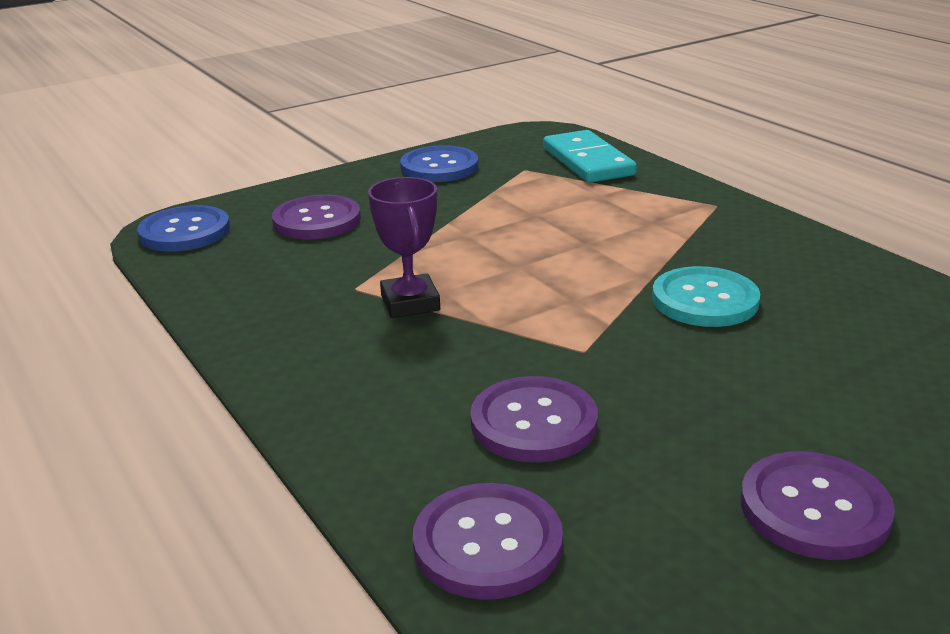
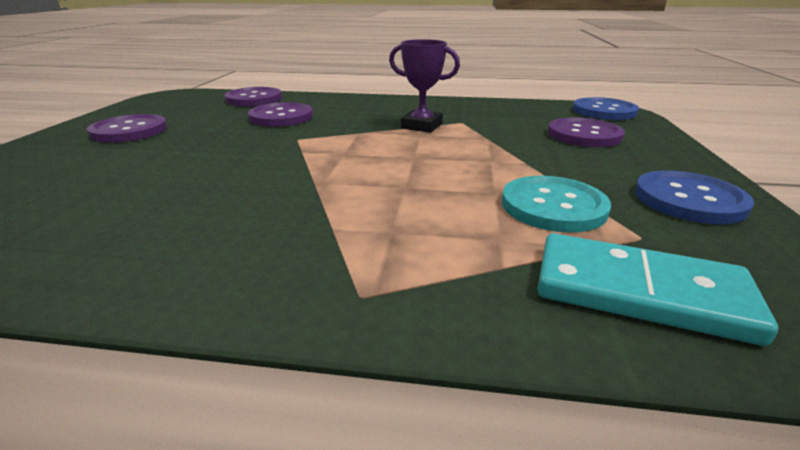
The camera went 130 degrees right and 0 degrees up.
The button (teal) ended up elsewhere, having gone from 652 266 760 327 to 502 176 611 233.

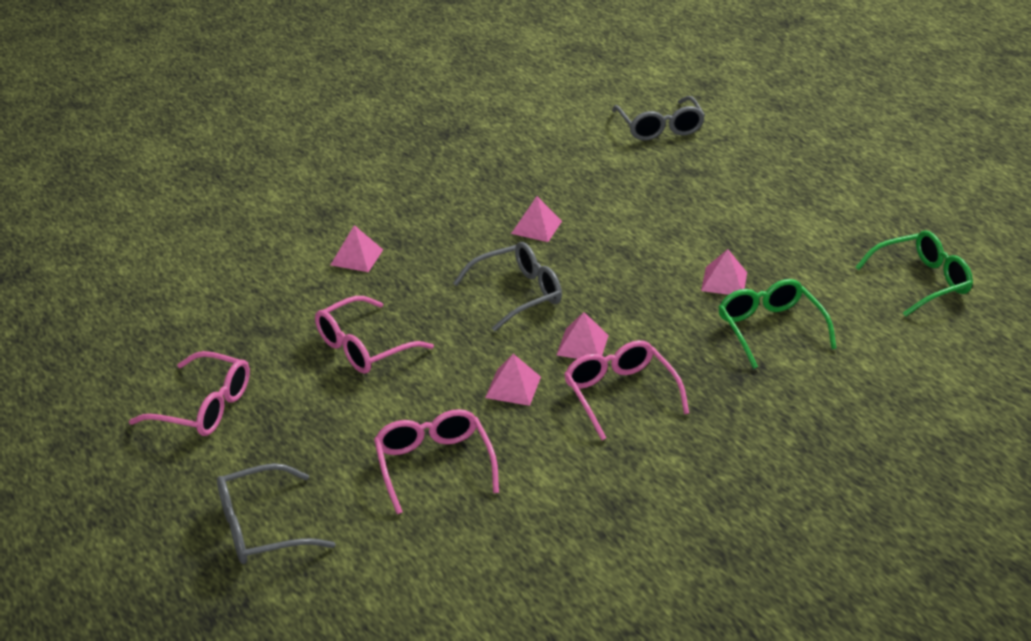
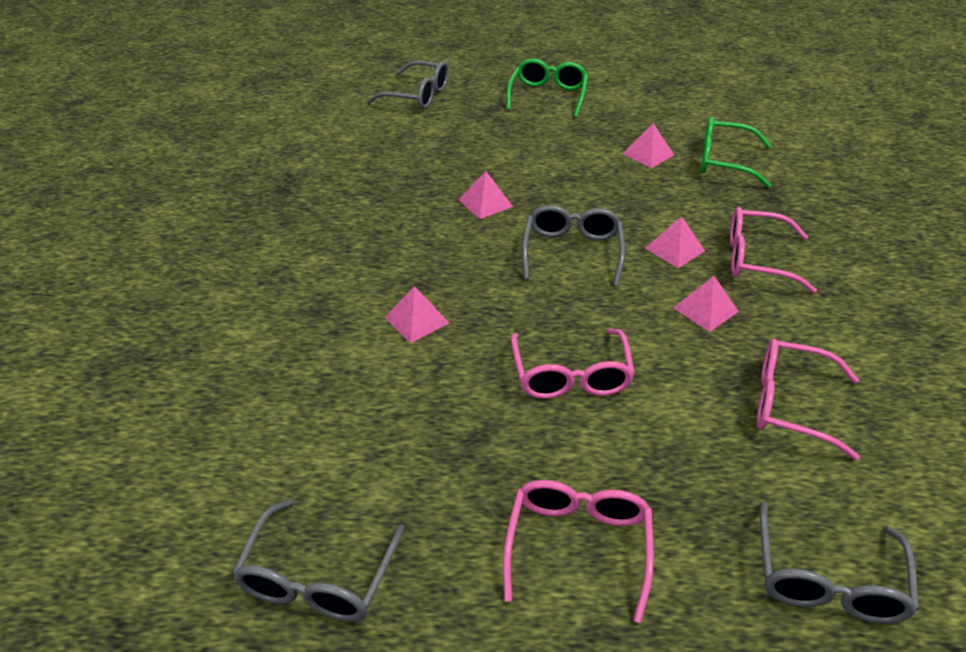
The camera went 55 degrees left and 5 degrees up.
The eyeglasses (rose-pink) at 129 351 250 436 ended up facing another way, 45 degrees counterclockwise from before.
The eyeglasses (leaf-green) ended up elsewhere, having gone from 855 230 973 317 to 507 58 588 118.
The second view gained the eyeglasses (ash-grey) at 232 499 405 621.

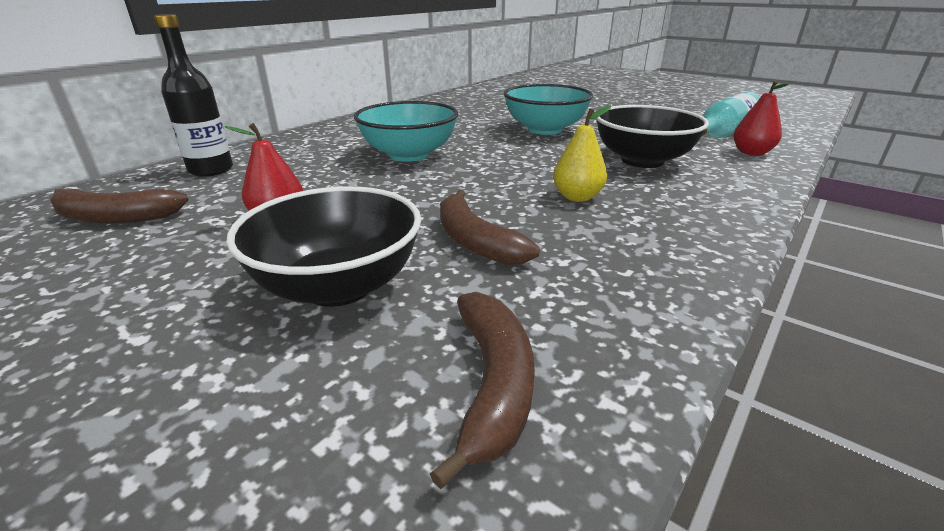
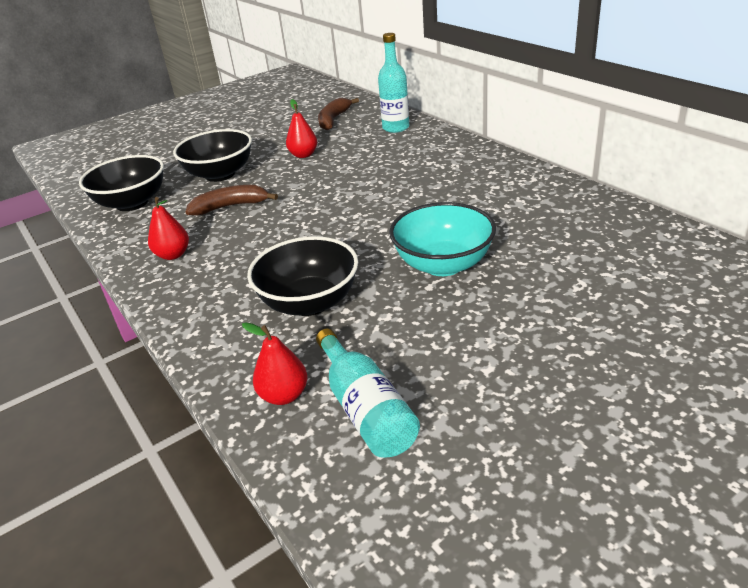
The camera went 110 degrees right and 5 degrees up.
What was the drink bottle (ebony) at 154 14 233 177 turned into the drink bottle (teal) at 378 33 409 133.
The second view lost the serving bowl (teal) at 354 101 458 162.
Where the banana fruit (dark brown) stood at 430 292 535 489, the serving bowl (ebony) came to stand at 79 155 164 211.
The second view lost the toy pear (bright yellow) at 553 105 611 202.
The second view gained the toy pear (scarlet) at 148 197 189 260.

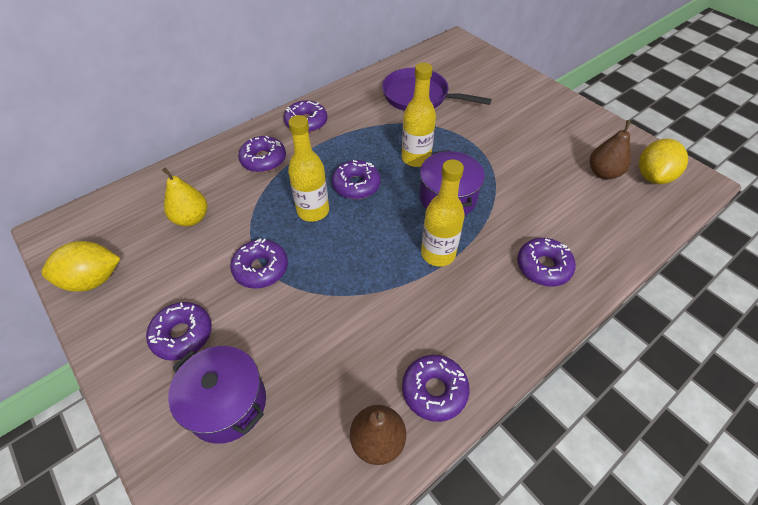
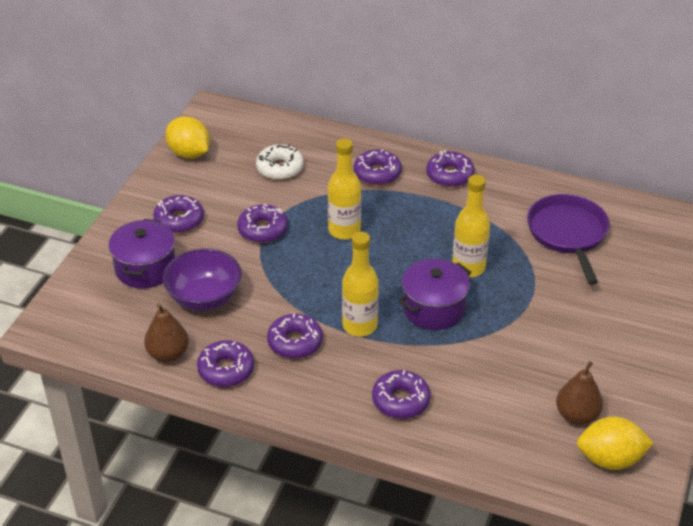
The camera went 60 degrees right and 10 degrees down.
Where the toy pear (bright yellow) stood at 162 168 207 226, the donut (pure white) came to stand at 256 144 304 180.
The donut (purple) ended up elsewhere, having gone from 332 160 381 199 to 267 314 323 359.
The second view gained the serving bowl (purple) at 163 248 242 311.

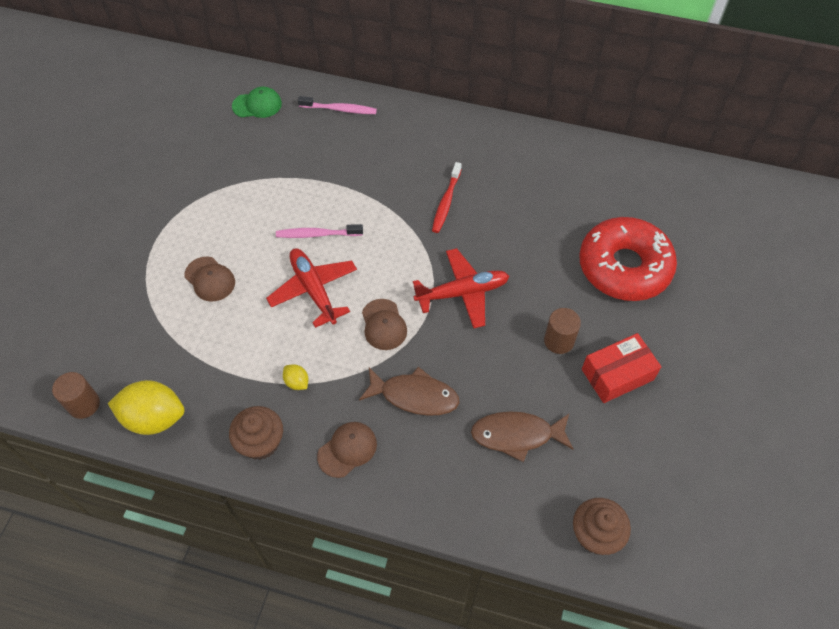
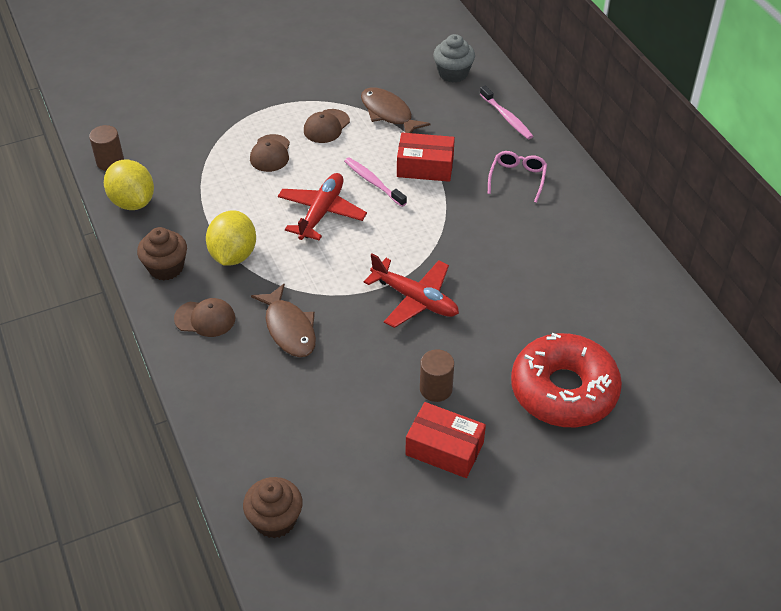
The camera went 50 degrees right and 10 degrees down.
Where the baseball cap (leaf-green) stood at 232 87 282 118, the muffin (ash-grey) came to stand at 433 34 475 83.
The size of the toy lemon (bright yellow) at 283 364 309 390 changed by a factor of 2.18.
The baseball cap (dark brown) ended up elsewhere, having gone from 362 299 407 350 to 304 109 350 143.
The second view lost the toothbrush (scarlet) at 432 162 462 233.
The fish (dark brown) ended up elsewhere, having gone from 471 411 573 462 to 361 87 431 133.
The second view gained the package (scarlet) at 397 133 455 182.
The second view gained the eyeglasses (rose-pink) at 488 151 547 203.

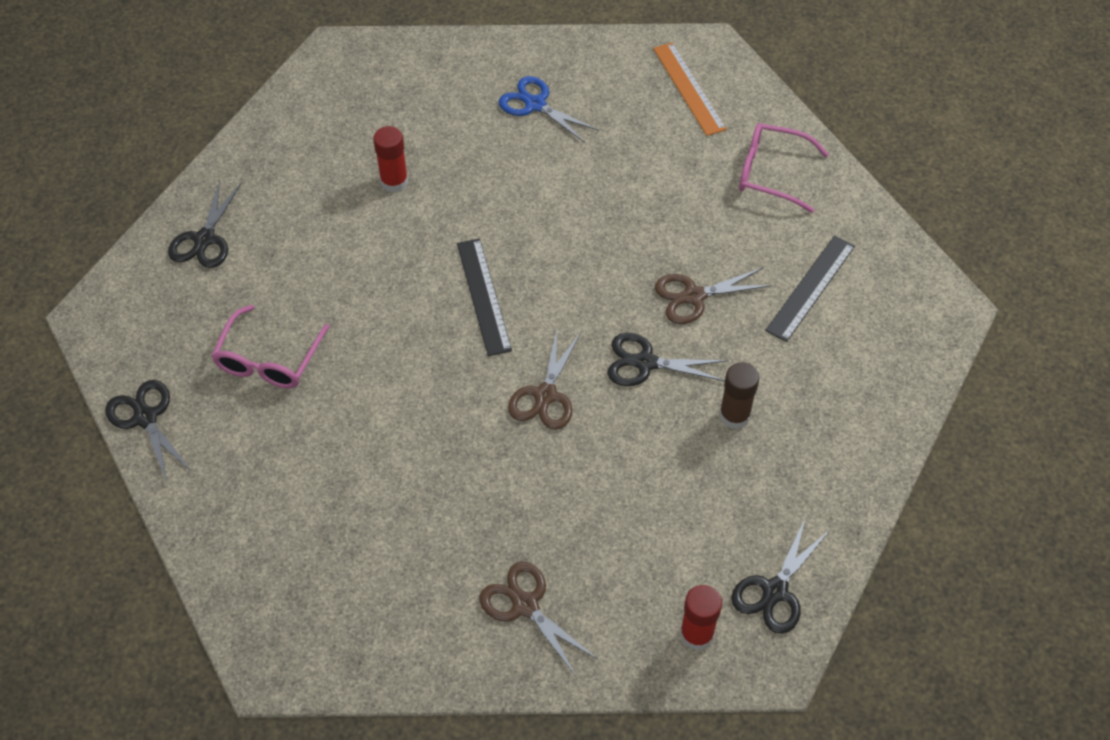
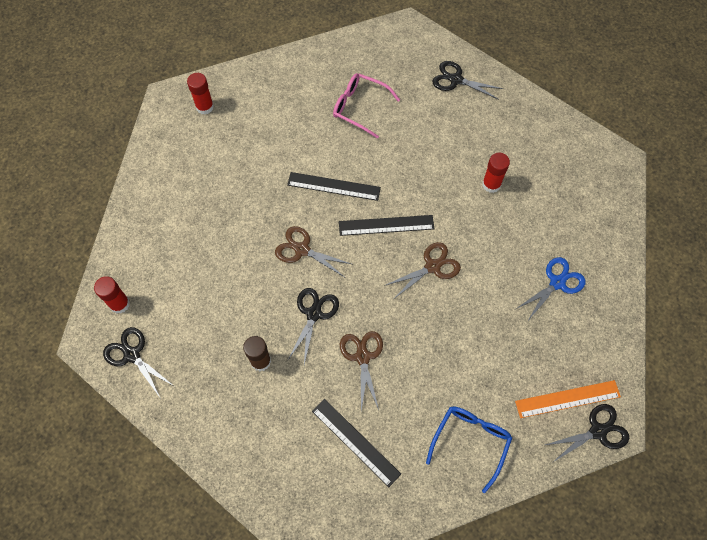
The camera went 100 degrees right and 10 degrees up.
The pair of scissors (ebony) ended up elsewhere, having gone from 105 380 192 483 to 545 404 629 462.
The pair of scissors (dark brown) ended up elsewhere, having gone from 480 561 597 676 to 384 242 461 299.
What was the eyeglasses (rose-pink) at 739 123 829 213 turned into the eyeglasses (blue) at 426 406 512 493.
The second view gained the glue stick (scarlet) at 187 73 214 115.
The second view gained the ruler (ebony) at 287 172 381 201.

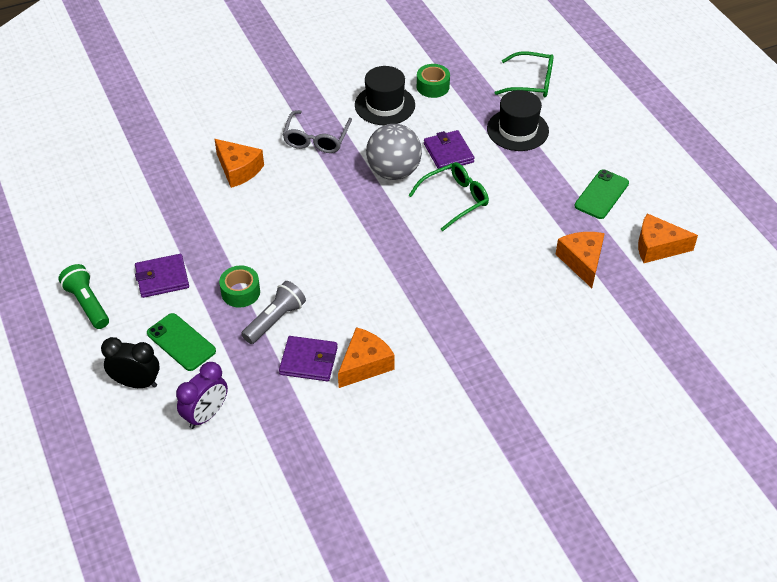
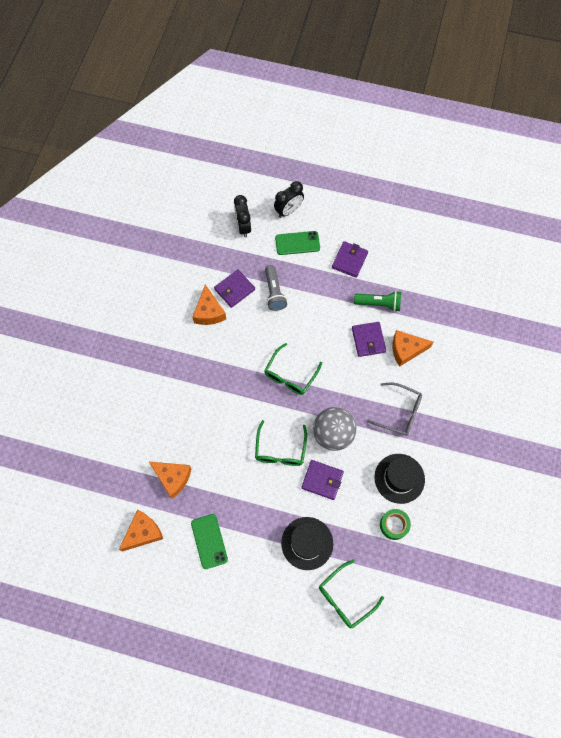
The camera went 130 degrees right and 20 degrees up.
The torch (leaf-green) ended up elsewhere, having gone from 58 264 109 329 to 354 291 401 312.
What was the bedside clock (purple) at 176 362 228 429 turned into the bedside clock (ebony) at 234 195 251 238.
The second view lost the roll of tape (leaf-green) at 219 266 260 307.
The eyeglasses (ash-grey) at 283 110 352 153 ended up facing another way, 150 degrees clockwise from before.
The second view gained the eyeglasses (leaf-green) at 264 343 322 395.
The second view gained the billfold (purple) at 352 322 386 357.

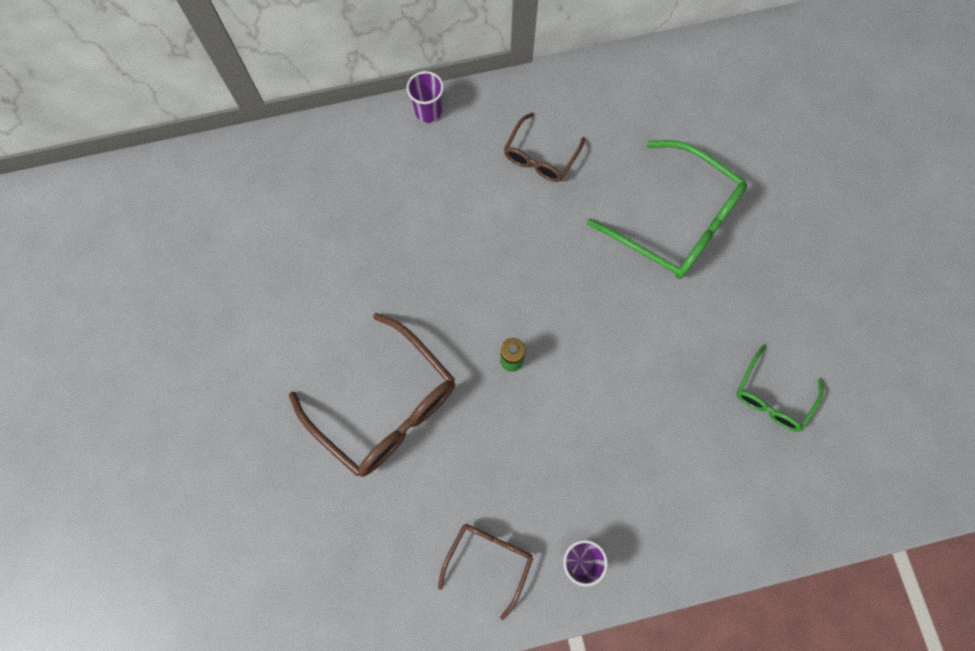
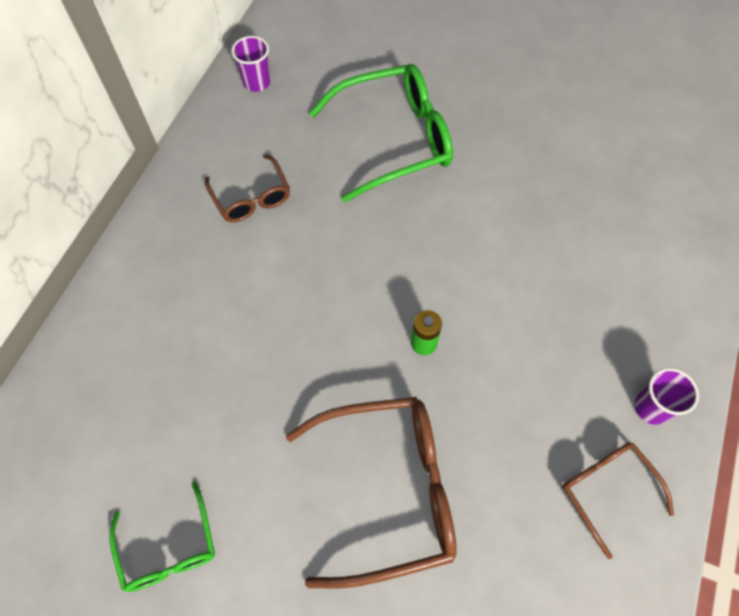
The camera went 55 degrees left and 10 degrees down.
The tumbler (purple) ended up elsewhere, having gone from 406 71 444 122 to 231 36 270 92.
The eyeglasses (leaf-green) ended up elsewhere, having gone from 736 345 824 432 to 109 481 215 592.

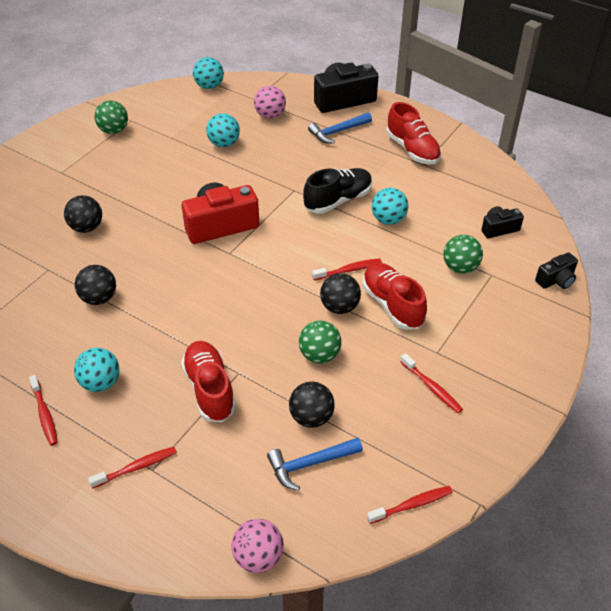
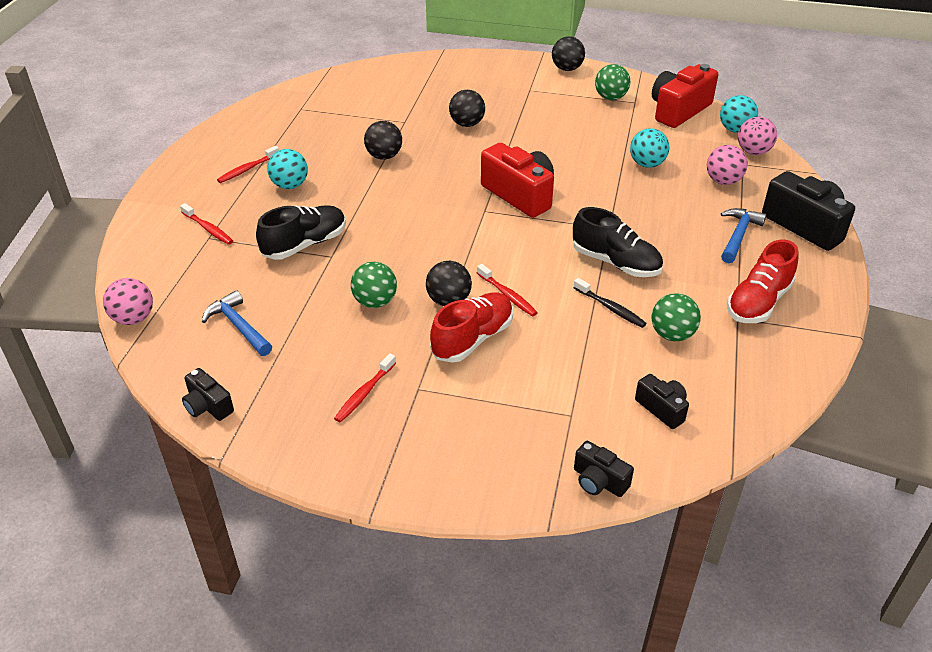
The camera went 70 degrees right and 5 degrees down.
What was the lace-up shoe (scarlet) at 181 341 236 422 turned into the lace-up shoe (ebony) at 256 205 346 260.
The sphere (ebony) ended up elsewhere, having gone from 289 382 335 428 to 552 36 585 71.
The claw hammer (blue) at 308 113 372 143 ended up facing another way, 75 degrees clockwise from before.
Where the toothbrush (scarlet) stood at 367 486 453 524, the photo camera (ebony) came to stand at 182 368 234 421.
Where the sphere (teal) stood at 372 188 408 225, the toothbrush (ebony) came to stand at 573 278 646 328.
The sphere (leaf-green) ended up elsewhere, having gone from 443 235 483 274 to 651 293 701 341.
The second view gained the photo camera (scarlet) at 652 64 718 128.
The second view gained the sphere (rose-pink) at 738 117 777 155.

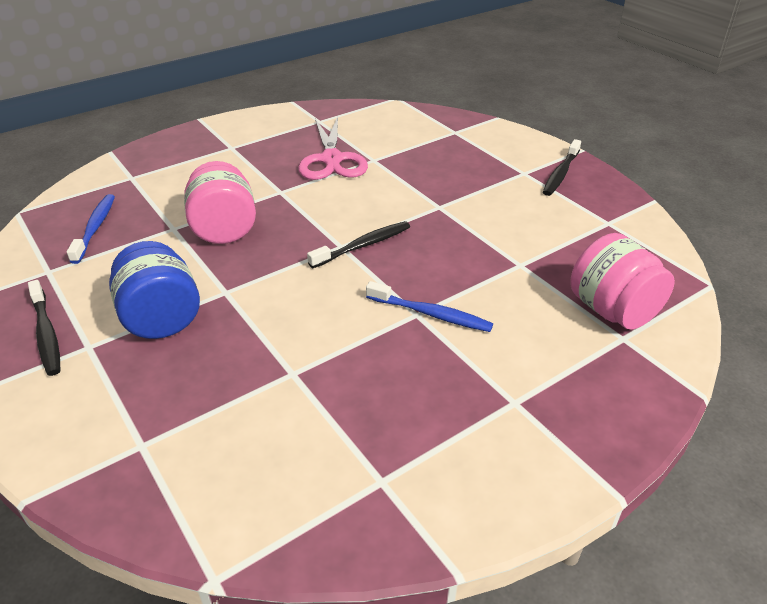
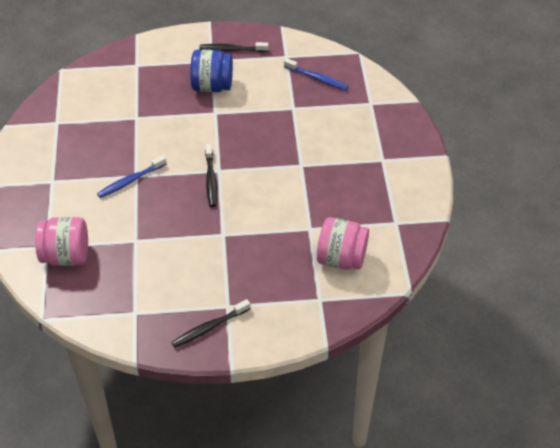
The camera went 120 degrees right and 10 degrees up.
The preserve jar (rose-pink) ended up elsewhere, having gone from 184 161 256 244 to 317 217 369 269.
The second view lost the pair of scissors (rose-pink) at 298 116 368 180.
The toothbrush (ebony) at 543 139 581 196 ended up facing another way, 90 degrees counterclockwise from before.

